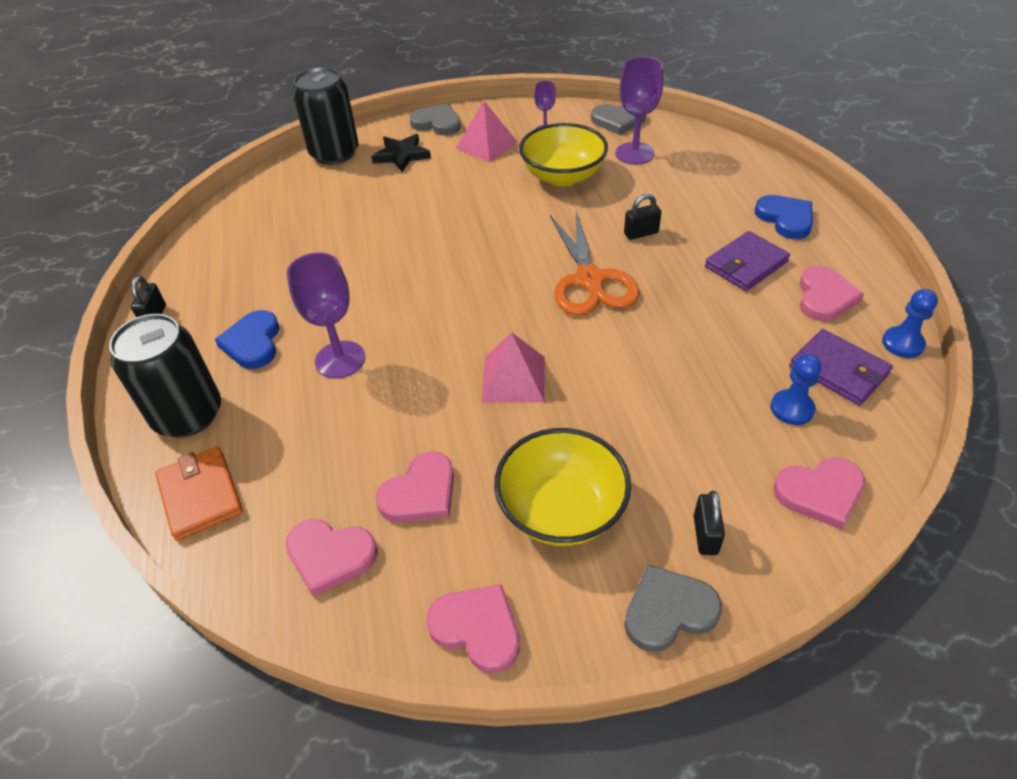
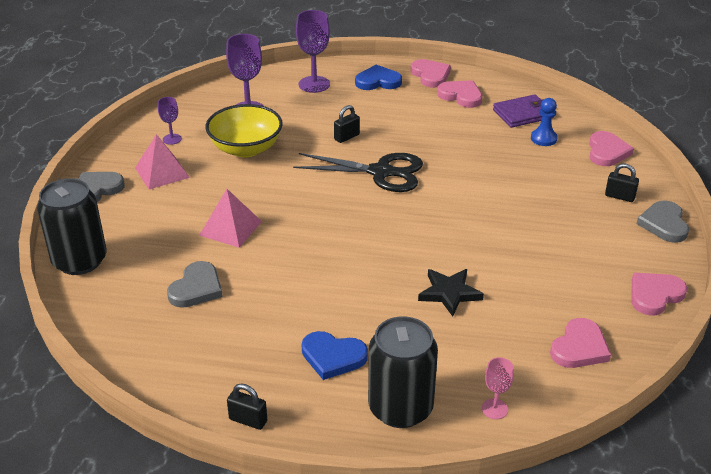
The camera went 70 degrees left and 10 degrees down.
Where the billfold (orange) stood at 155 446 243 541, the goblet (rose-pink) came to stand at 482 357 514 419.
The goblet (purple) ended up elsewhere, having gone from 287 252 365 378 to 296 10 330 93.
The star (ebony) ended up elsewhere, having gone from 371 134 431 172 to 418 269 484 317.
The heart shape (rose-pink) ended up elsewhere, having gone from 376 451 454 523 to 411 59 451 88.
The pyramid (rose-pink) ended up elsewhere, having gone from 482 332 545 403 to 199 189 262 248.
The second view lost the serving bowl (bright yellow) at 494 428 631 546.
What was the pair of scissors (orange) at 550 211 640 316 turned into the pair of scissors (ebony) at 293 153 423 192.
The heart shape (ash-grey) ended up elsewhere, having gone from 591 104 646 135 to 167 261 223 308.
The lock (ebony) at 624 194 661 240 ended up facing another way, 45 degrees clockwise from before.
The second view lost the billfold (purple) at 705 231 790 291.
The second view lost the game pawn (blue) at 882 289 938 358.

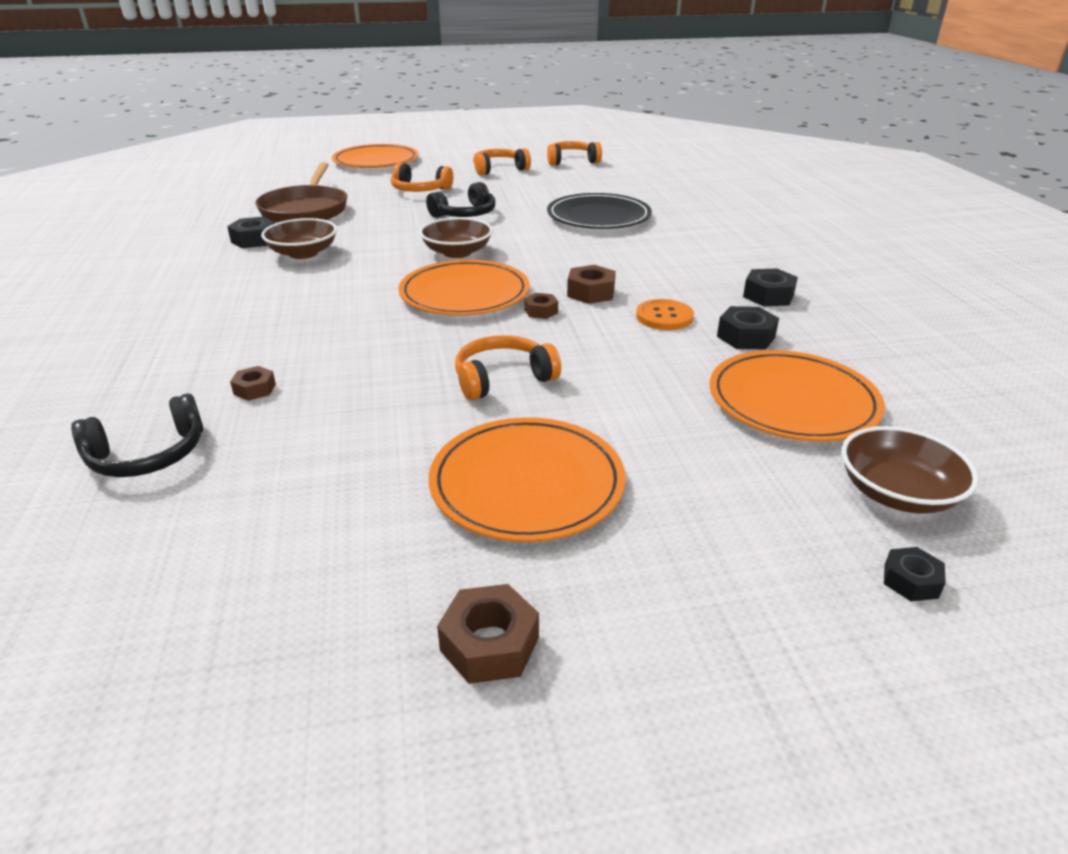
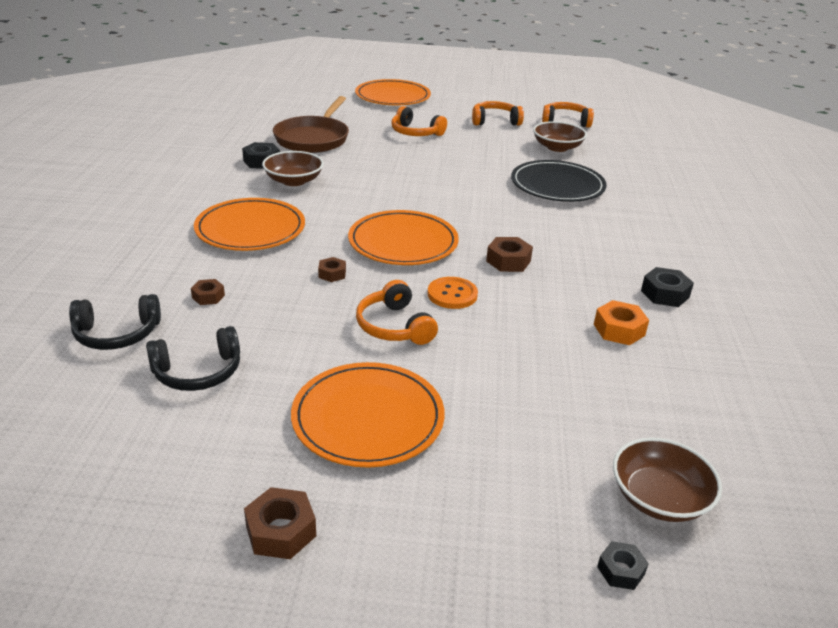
The camera went 15 degrees right and 0 degrees up.
The serving bowl (dark brown) ended up elsewhere, having gone from 419 217 493 258 to 533 121 587 152.
The headset (ebony) ended up elsewhere, having gone from 426 182 496 218 to 146 326 240 391.
The headset (orange) at 455 335 561 400 ended up facing another way, 105 degrees counterclockwise from before.
The nut (dark brown) ended up elsewhere, having gone from 524 293 558 319 to 318 257 346 282.
The button (orange) ended up elsewhere, having gone from 636 299 694 330 to 428 277 478 309.
The dinner plate (orange) ended up elsewhere, having gone from 710 350 885 442 to 194 198 305 251.
What was the nut (ebony) at 717 306 779 350 turned into the nut (orange) at 594 300 649 345.

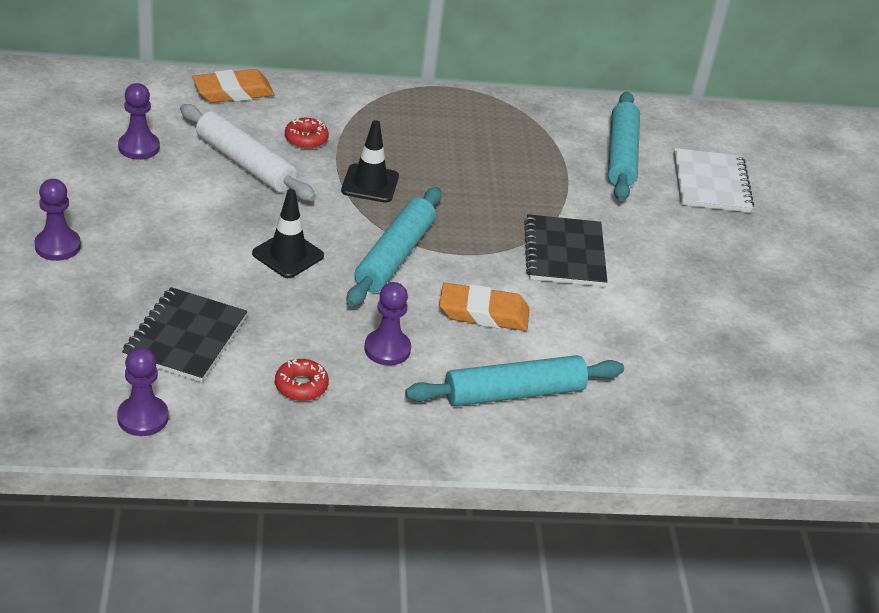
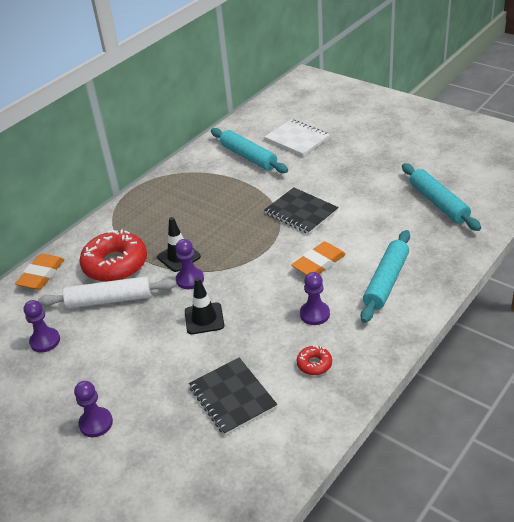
The camera went 40 degrees left and 0 degrees up.
The game pawn (purple) ended up elsewhere, having gone from 117 347 168 436 to 176 239 204 289.
The size of the donut (scarlet) at 285 118 329 149 changed by a factor of 2.22.
The rolling pin (teal) ended up elsewhere, having gone from 347 187 442 307 to 402 163 481 231.

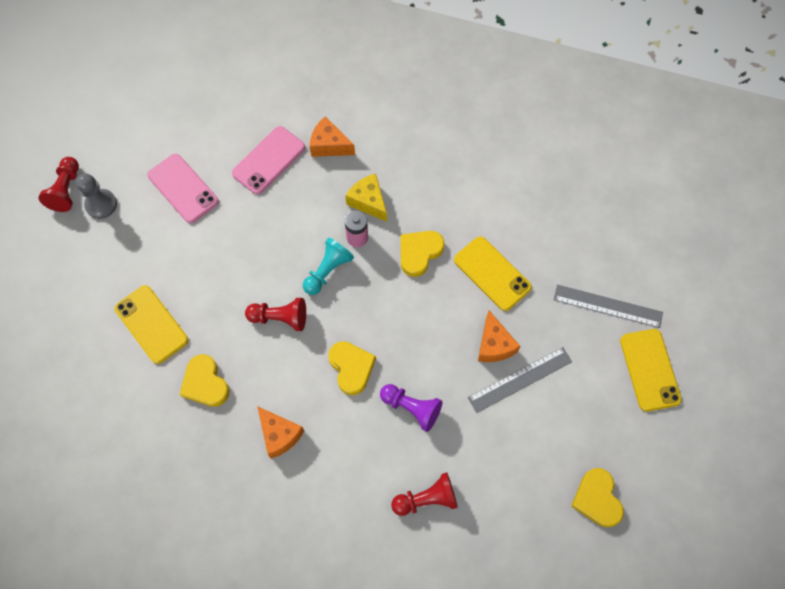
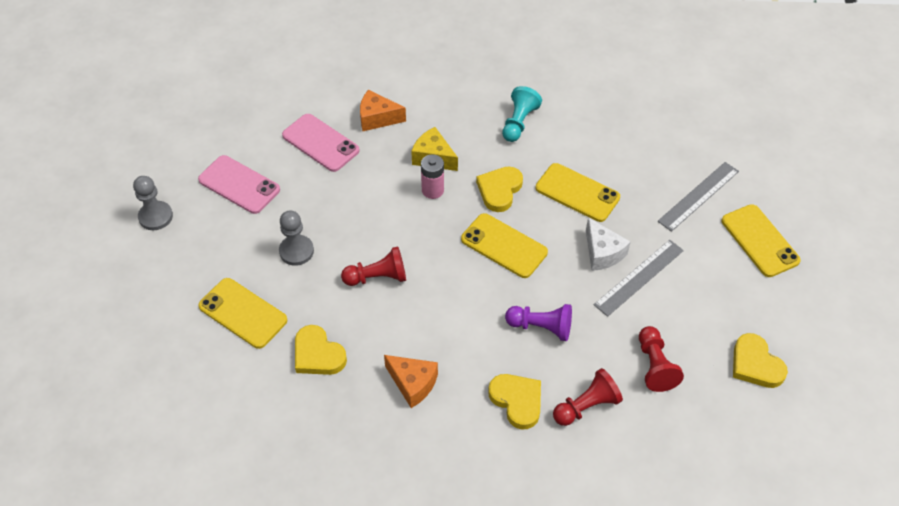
The camera went 15 degrees left and 15 degrees down.
The game pawn (scarlet) ended up elsewhere, having gone from 38 157 79 212 to 639 326 684 392.
The phone (rose-pink) at 232 126 305 194 ended up facing another way, 75 degrees counterclockwise from before.
The game pawn (teal) ended up elsewhere, having gone from 303 238 354 295 to 502 86 542 142.
The heart shape (bright yellow) ended up elsewhere, having gone from 328 341 376 395 to 488 374 541 429.
What was the piece of cheese (orange) at 478 311 520 362 turned into the piece of cheese (pure white) at 586 218 631 271.
The ruler (ash-grey) at 554 284 663 328 ended up facing another way, 45 degrees counterclockwise from before.
The second view gained the game pawn (ash-grey) at 279 211 314 266.
The second view gained the phone (bright yellow) at 461 213 548 278.

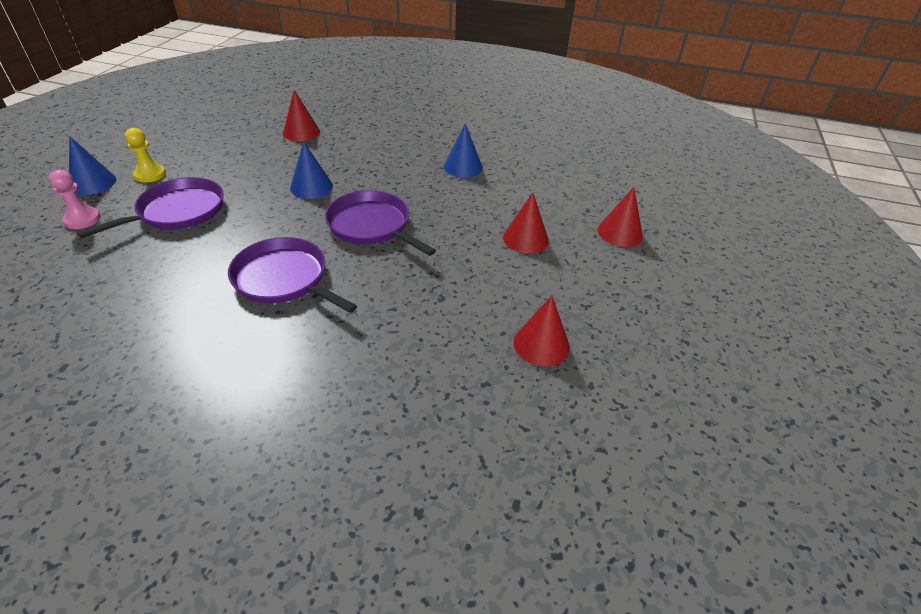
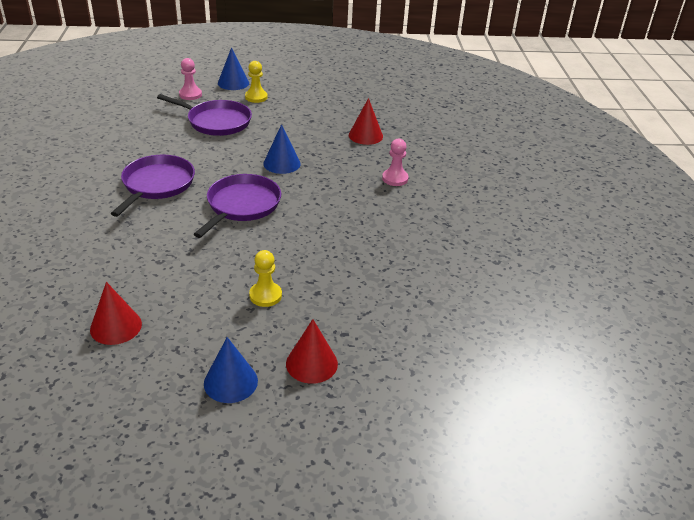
The camera went 70 degrees right and 5 degrees down.
The cone (blue) ended up elsewhere, having gone from 444 123 483 178 to 204 337 258 403.
Where the cone (scarlet) stood at 503 192 549 254, the game pawn (bright yellow) came to stand at 249 250 282 307.
The second view gained the game pawn (rose-pink) at 382 139 409 186.

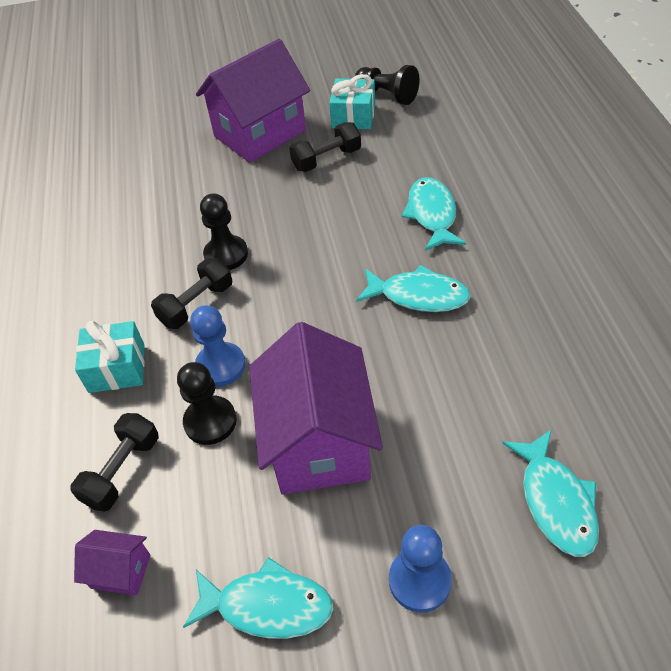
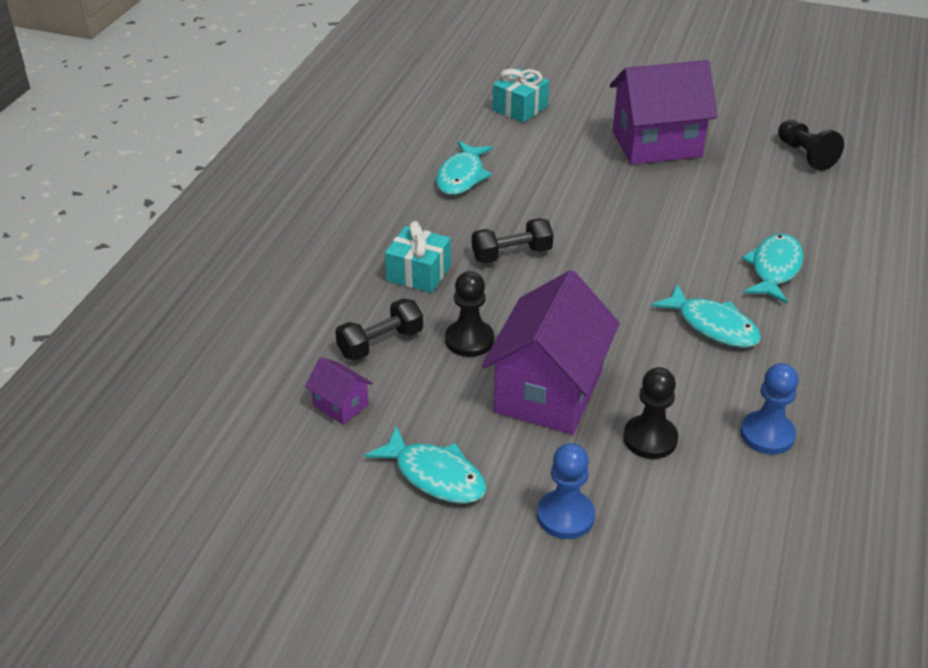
The camera went 25 degrees right and 10 degrees down.
The game pawn (blue) ended up elsewhere, having gone from 190 305 246 387 to 740 363 799 455.
The game pawn (ebony) ended up elsewhere, having gone from 200 193 248 270 to 623 367 678 459.
The second view lost the hand weight (ebony) at 289 122 361 172.
The present (teal) ended up elsewhere, having gone from 329 74 375 129 to 492 68 549 123.
The fish (teal) ended up elsewhere, having gone from 502 429 599 557 to 436 141 493 195.

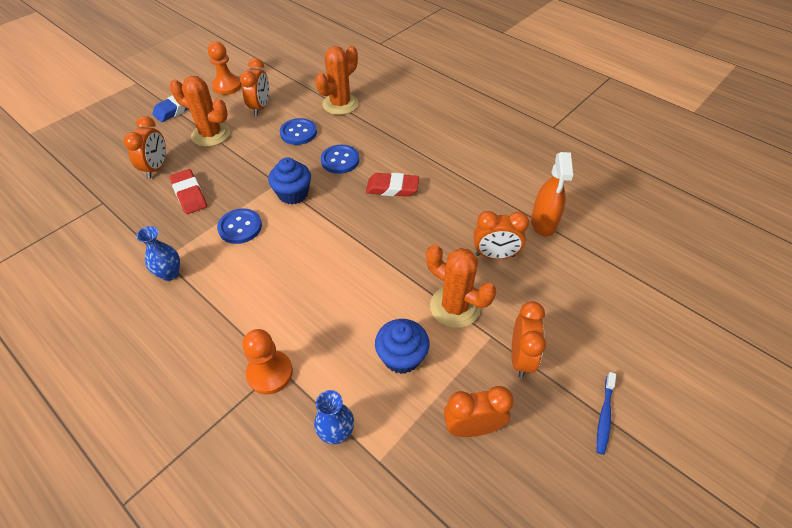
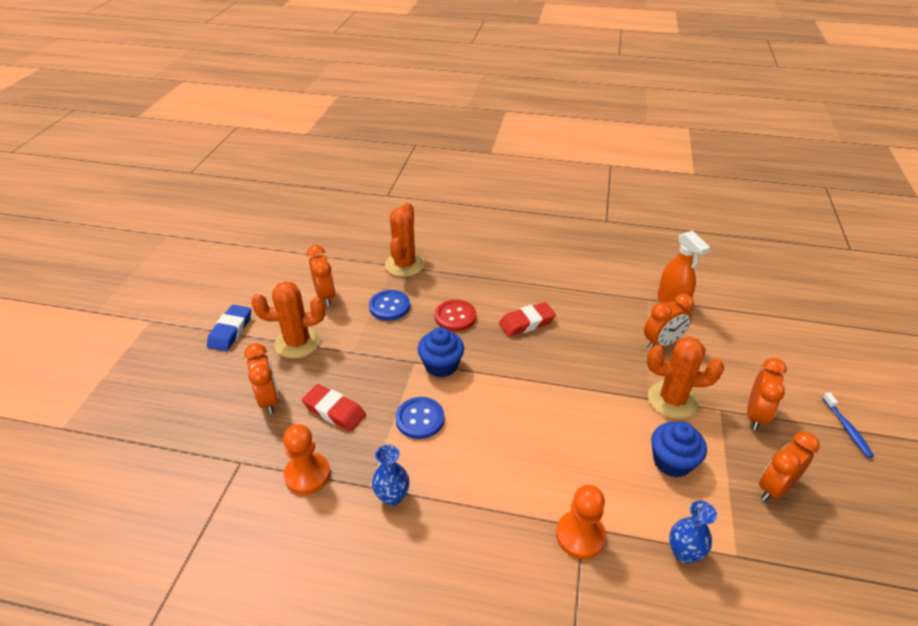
The camera went 30 degrees left and 10 degrees down.
The game pawn (orange) ended up elsewhere, having gone from 208 41 242 95 to 283 424 330 495.
What was the button (blue) at 321 145 359 174 turned into the button (scarlet) at 435 300 476 331.
The bedside clock (orange) at 512 301 546 378 ended up facing another way, 45 degrees clockwise from before.

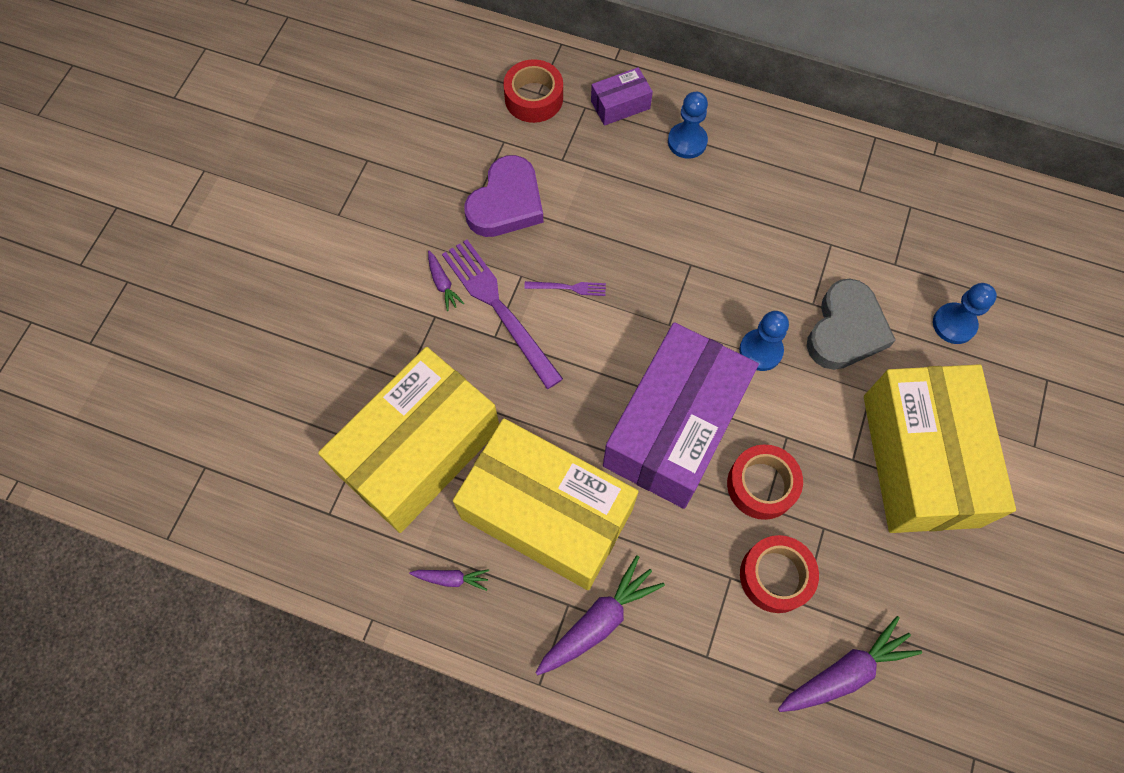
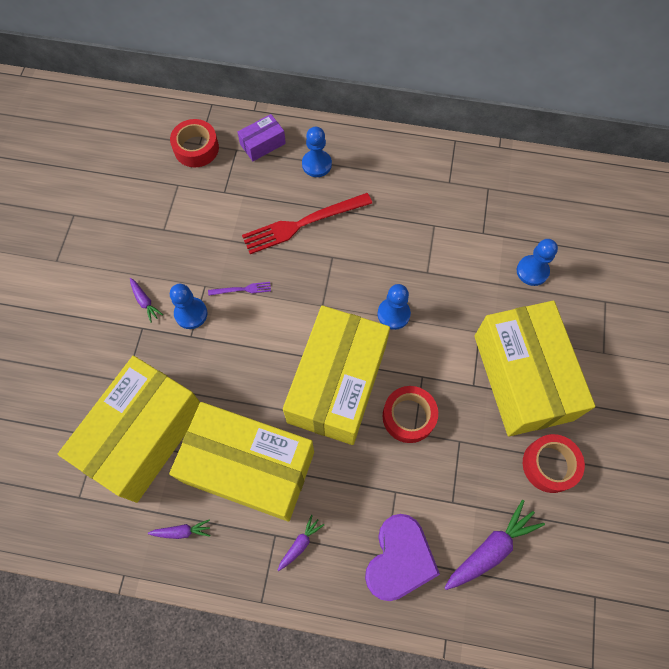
The camera went 10 degrees left and 0 degrees up.
Where the table fork (purple) stood at 442 240 563 389, the game pawn (blue) came to stand at 170 284 208 329.
The heart shape (purple) ended up elsewhere, having gone from 464 155 543 237 to 365 514 440 601.
The size of the root vegetable (purple) at 536 555 665 675 changed by a factor of 0.53.
What was the package (purple) at 603 322 759 509 turned into the package (bright yellow) at 283 305 390 445.
The roll of tape (scarlet) ended up elsewhere, having gone from 740 535 819 613 to 523 434 585 493.
The second view lost the heart shape (ash-grey) at 807 279 896 370.
The second view gained the table fork (scarlet) at 242 193 372 254.

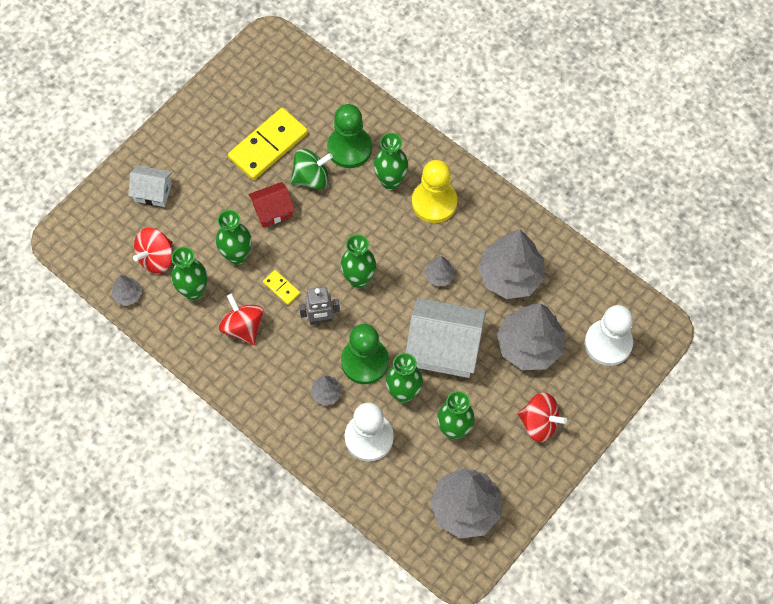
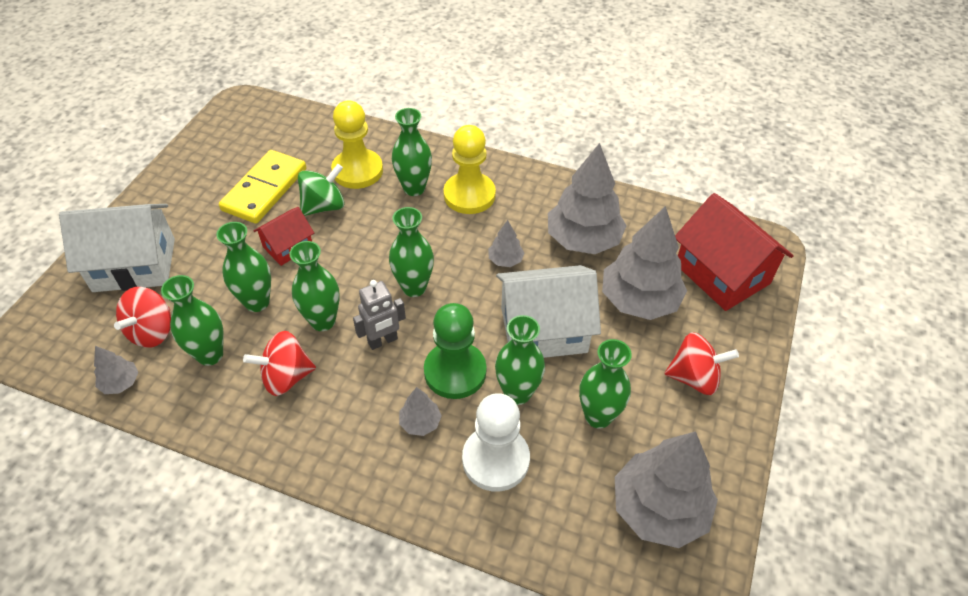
The camera went 20 degrees left and 15 degrees down.
The size of the house (pure white) at 128 166 172 207 changed by a factor of 1.84.
The whirligig (scarlet) at 219 293 264 345 ended up facing another way, 60 degrees counterclockwise from before.
Where the domino tile (bright yellow) stood at 263 270 300 305, the tall vase (leaf-green) came to stand at 289 241 340 331.
What was the game pawn (leaf-green) at 327 104 372 168 turned into the game pawn (bright yellow) at 331 101 383 189.
Where the game pawn (pure white) stood at 585 305 633 366, the house (scarlet) came to stand at 675 193 794 311.

